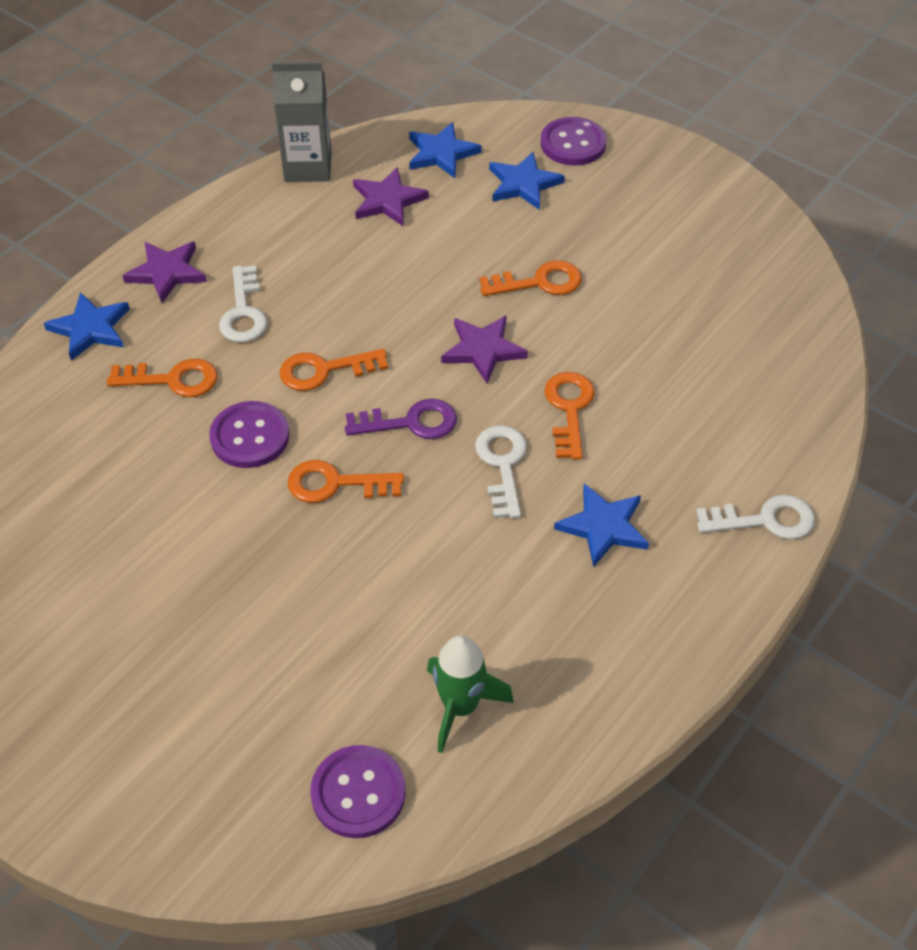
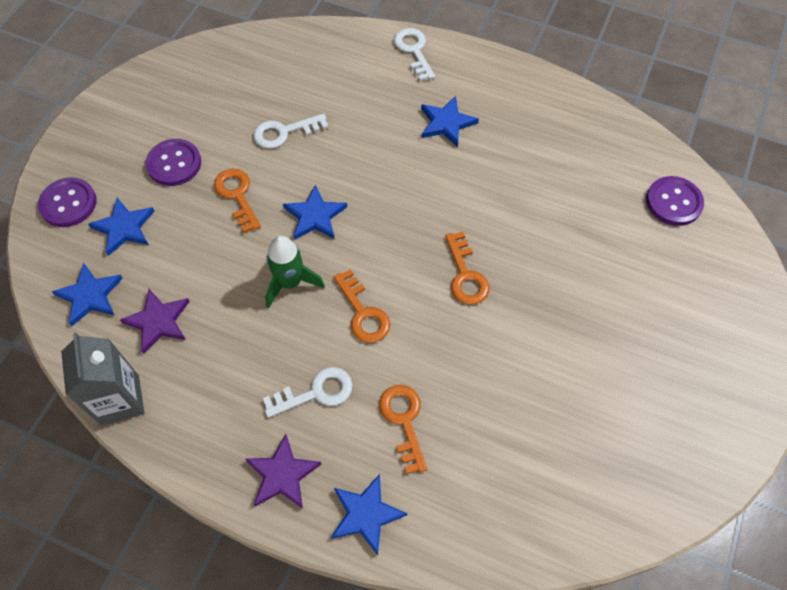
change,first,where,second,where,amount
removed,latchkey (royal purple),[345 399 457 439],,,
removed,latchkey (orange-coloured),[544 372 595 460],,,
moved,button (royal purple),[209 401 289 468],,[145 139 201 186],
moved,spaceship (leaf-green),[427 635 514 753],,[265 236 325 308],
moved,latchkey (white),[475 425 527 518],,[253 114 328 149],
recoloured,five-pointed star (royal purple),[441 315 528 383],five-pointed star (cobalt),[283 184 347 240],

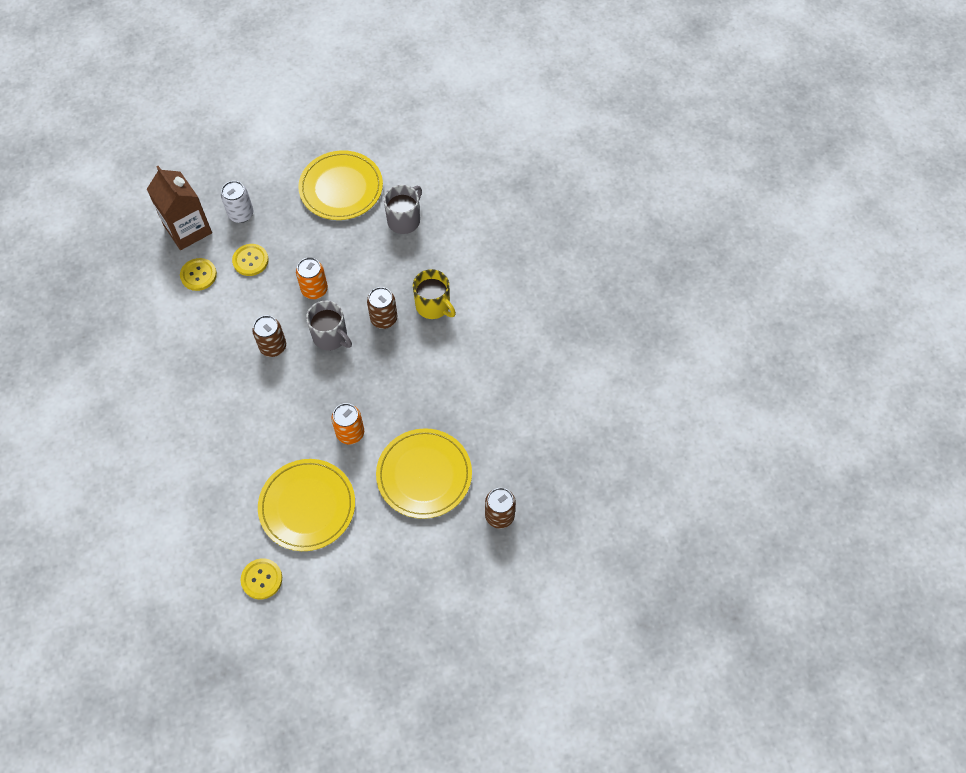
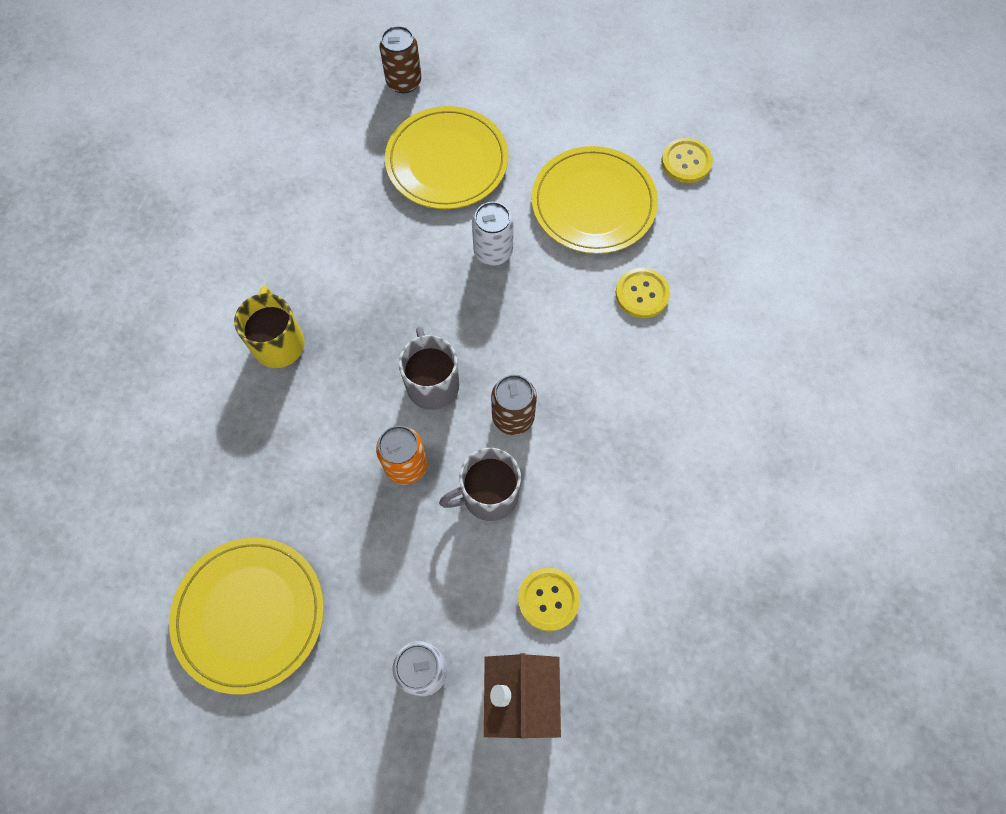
change,first,where,second,where,amount
removed,can (brown),[367 287 397 329],,,
moved,button (golden),[232 244 269 276],,[616 268 670 318],
moved,tea mug (ash-grey),[384 185 422 234],,[439 448 521 521],
recoloured,can (orange-coloured),[331 403 364 445],can (white),[472 202 514 266],

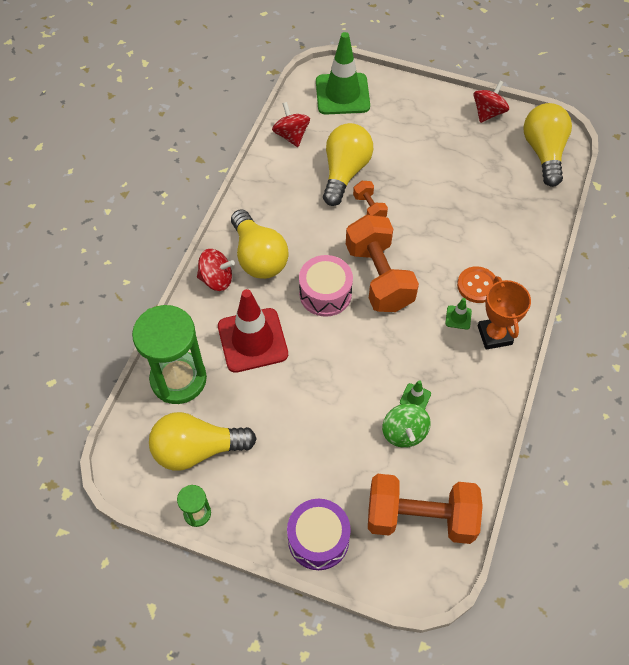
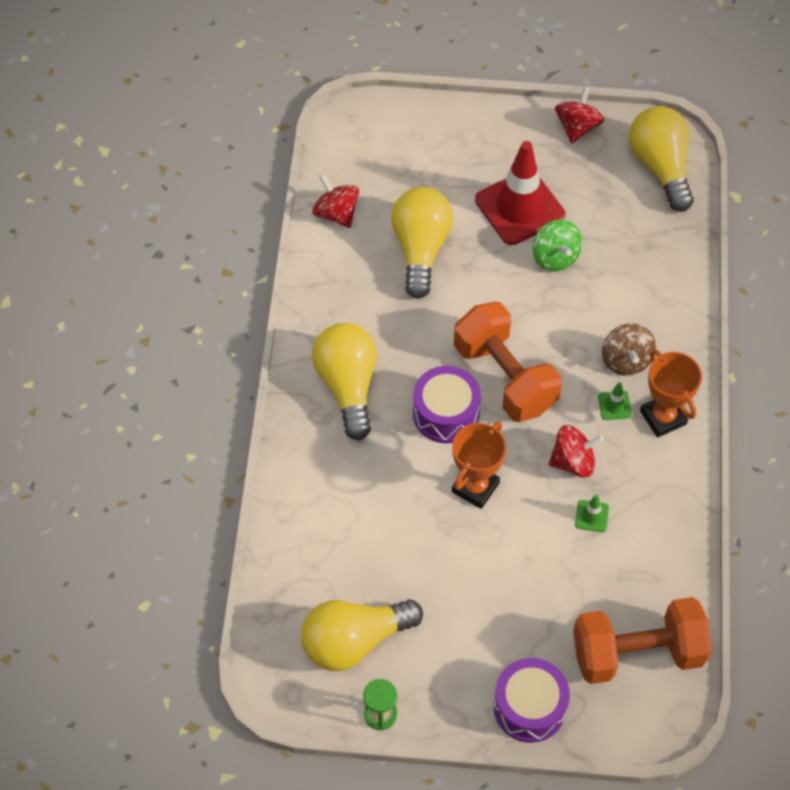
change,first,where,second,where,amount
removed,sandglass (leaf-green),[132 305 207 404],,,
removed,road cone (leaf-green),[316 32 370 115],,,
removed,free weight (orange-coloured),[353 181 388 217],,,
added,,,award cup (orange-coloured),[452 421 506 509],
moved,toy top (crimson),[197 249 235 291],,[549 425 604 478],
moved,road cone (crimson),[218 289 288 373],,[475 141 565 245],
moved,toy top (leaf-green),[382 403 431 448],,[533 220 582 272],
replaced,button (orange-coloured),[457 266 496 303],toy top (brown),[602 324 656 376],
recoloured,toy drum (rosy),[299 255 353 317],toy drum (royal purple),[413 366 481 443],
turned,lightbulb (golden),[231 209 289 279],,[312 323 377 440],150 degrees counterclockwise

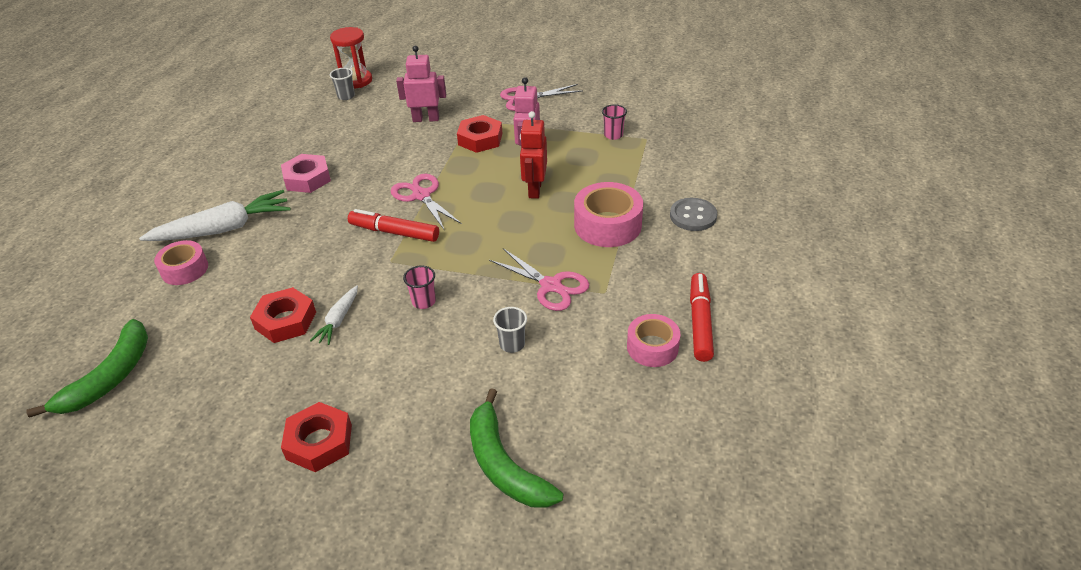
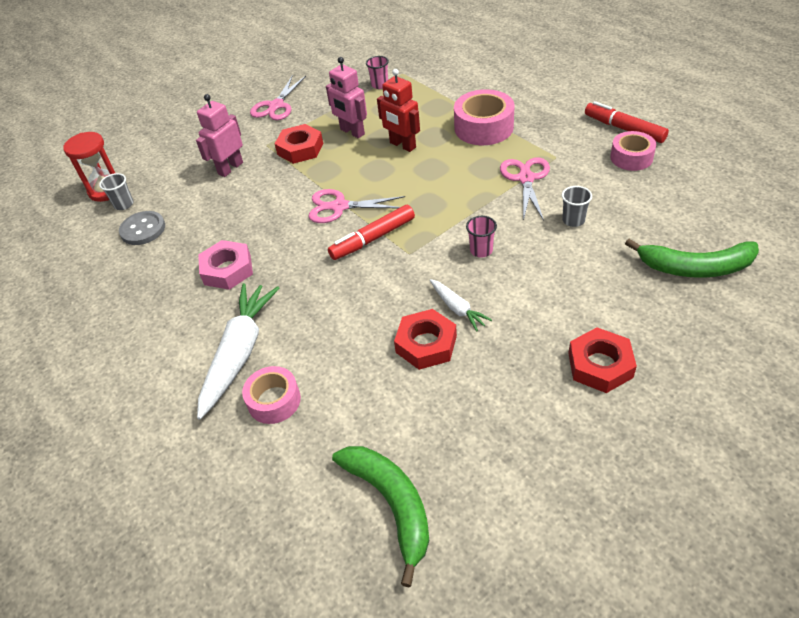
change,first,where,second,where,amount
moved,button (ash-grey),[670 198 717 231],,[119 211 165 245],
turned,shears (rosy),[489 248 589 311],,[500 157 550 221],75 degrees counterclockwise

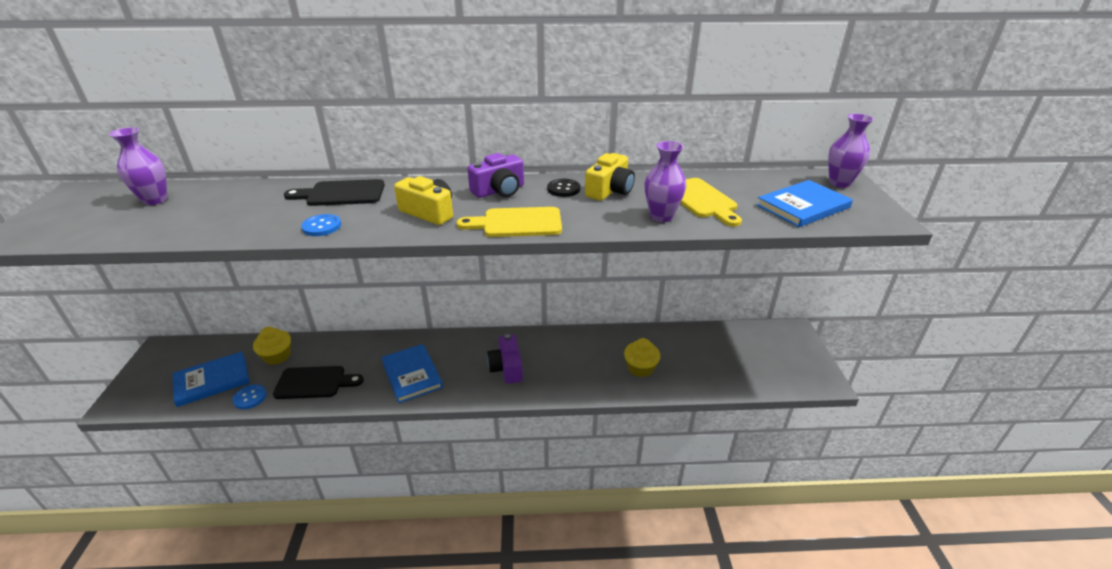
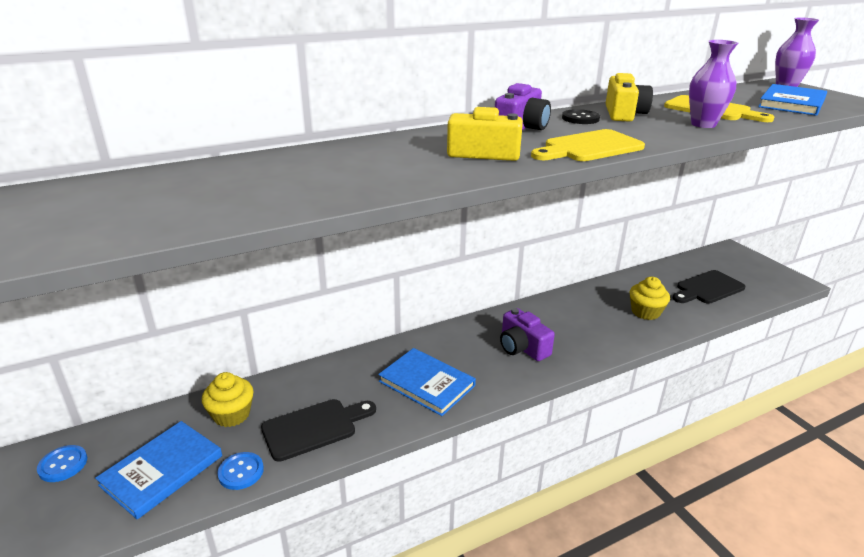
change,first,where,second,where,amount
removed,flower vase (royal purple),[109 127 167 205],,,
moved,chopping board (black),[284 179 385 206],,[673 270 745 304],
moved,button (cobalt),[301 214 341 236],,[37 445 87 482],

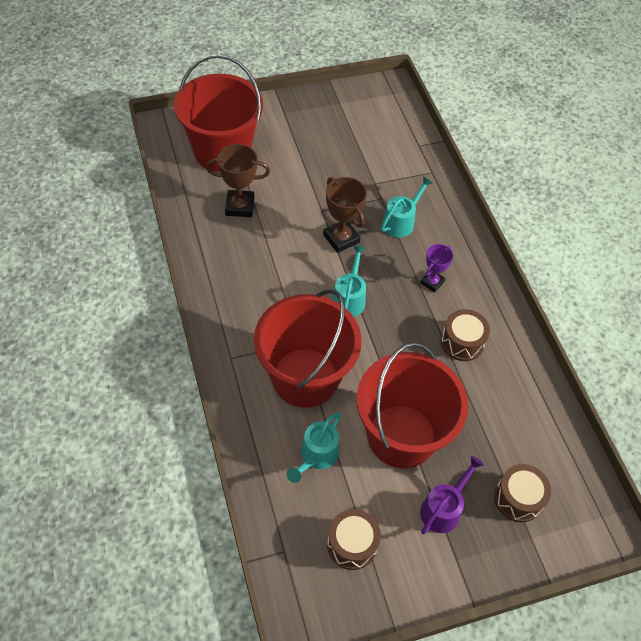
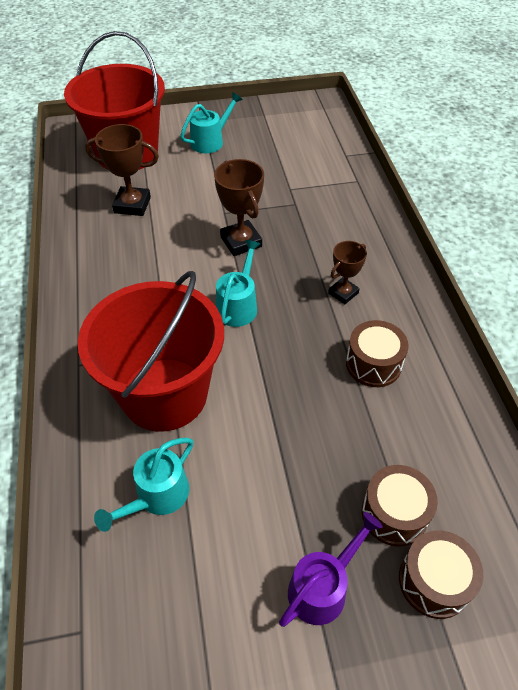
change,first,where,second,where,amount
removed,pail (crimson),[357 342 469 468],,,
moved,toy drum (brown),[327 509 381 570],,[362 465 438 547],
moved,sprinkling can (teal),[381 176 433 238],,[180 92 243 153],
recoloured,award cup (royal purple),[420 244 453 292],award cup (brown),[328 241 367 304],

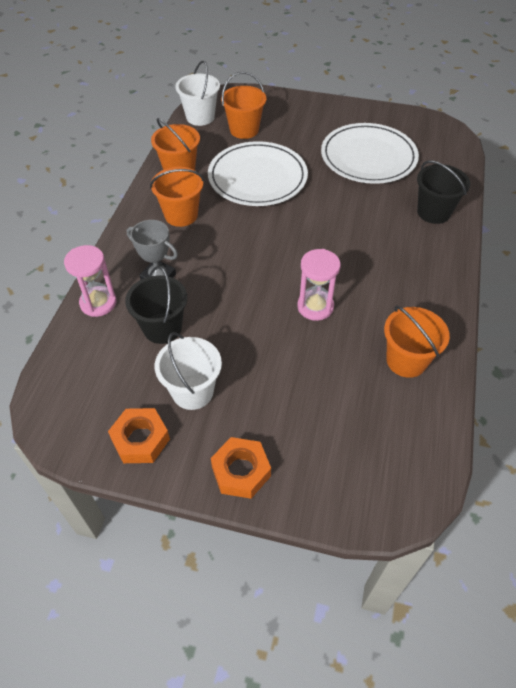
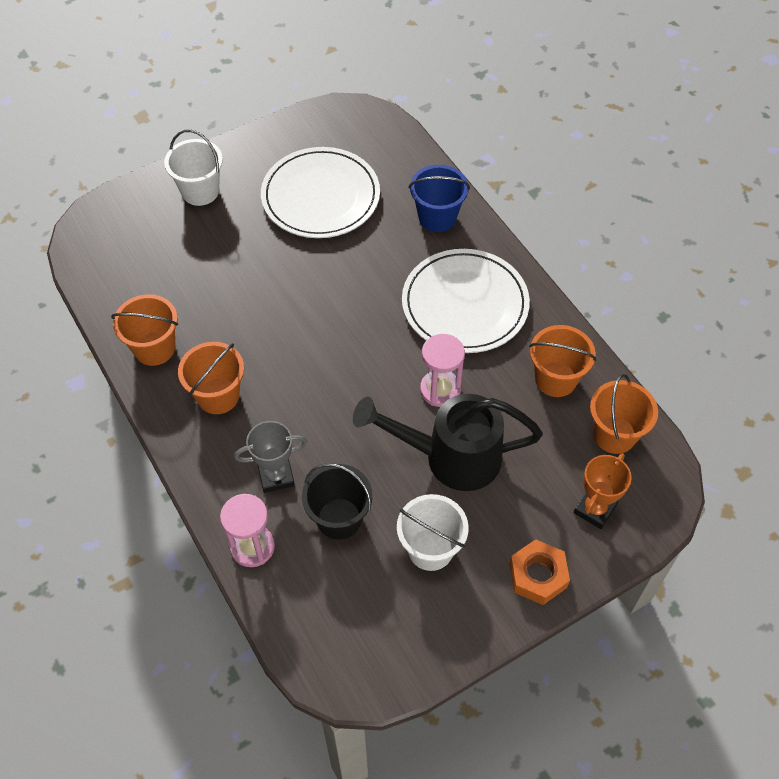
change,first,where,second,where,amount
removed,hex nut (orange-coloured),[108 408 170 463],,,
added,,,sprinkling can (black),[353 394 543 491],
added,,,award cup (orange-coloured),[574 453 632 529],
moved,pail (white),[175 60 220 126],,[164 129 223 206],
moved,flat dish (white),[208 141 308 206],,[402 249 530 353],
moved,pail (orange-coloured),[221 72 266 139],,[590 374 658 454],
recoloured,pail (black),[417 160 470 224],pail (cobalt),[409 165 470 232],

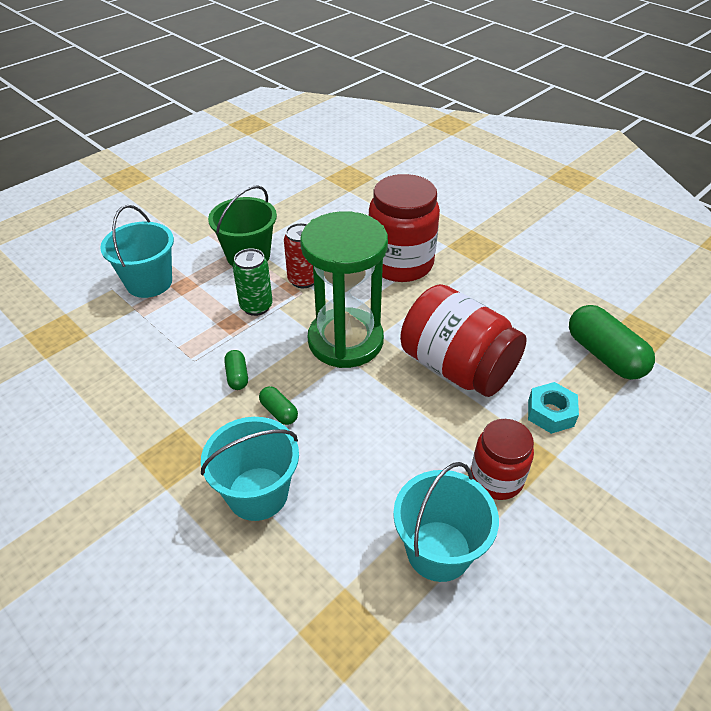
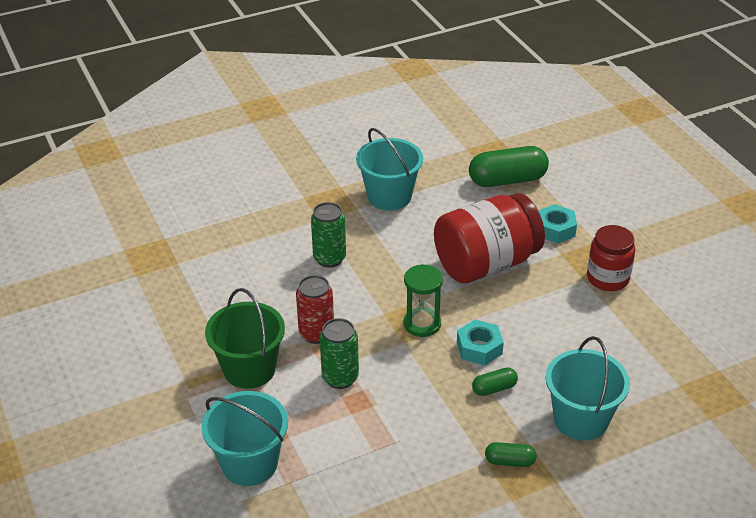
change,first,where,second,where,amount
added,,,hex nut (teal),[457 320 504 365],
moved,pill (leaf-green),[224 350 248 390],,[485 442 537 467],
moved,pail (teal),[393 462 499 582],,[356 128 423 211],
replaced,jam jar (crimson),[369 174 440 282],can (leaf-green),[311 202 346 268],
resized,sandglass (leaf-green),[300 211 388 368],,[404 264 443 337],x0.49

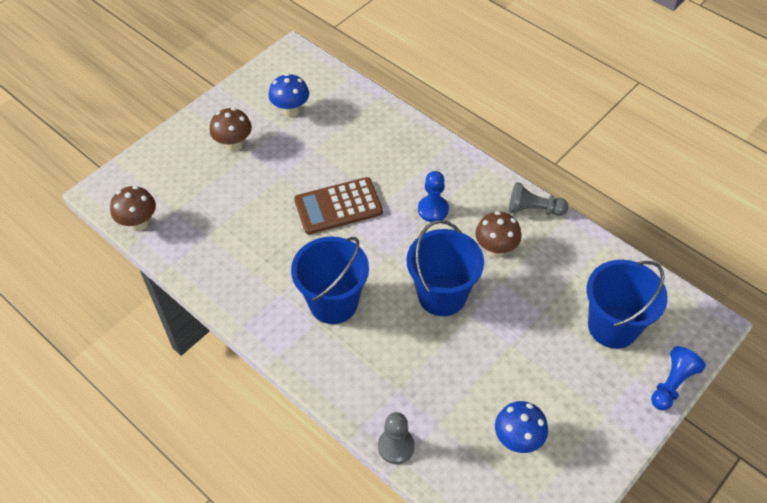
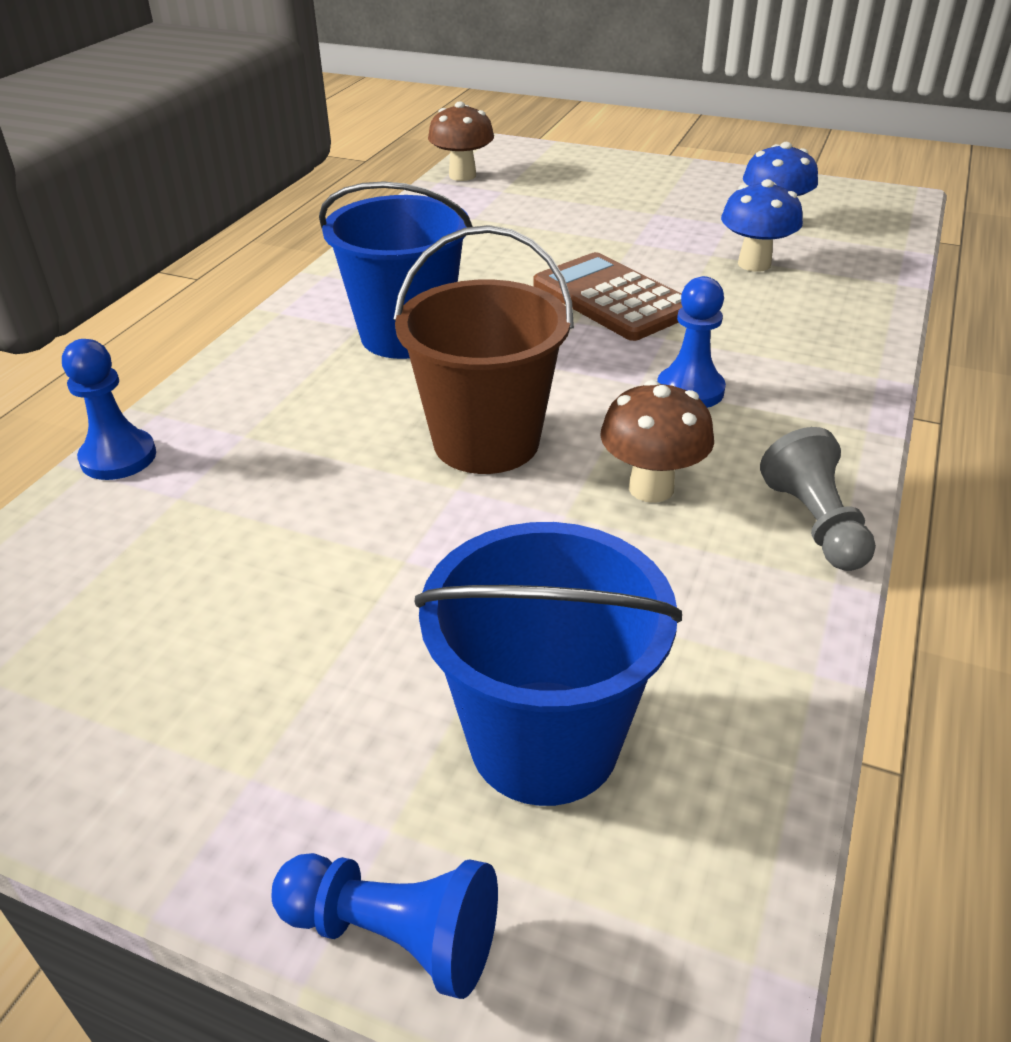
change,first,where,second,where,amount
removed,mushroom (brown),[210 108 252 152],,,
moved,mushroom (cobalt),[495 401 548 453],,[721 179 803 272],
recoloured,chess pawn (ash-grey),[378 412 415 464],chess pawn (cobalt),[62 339 156 480],
recoloured,pail (cobalt),[407 220 484 316],pail (brown),[394 225 574 474],

